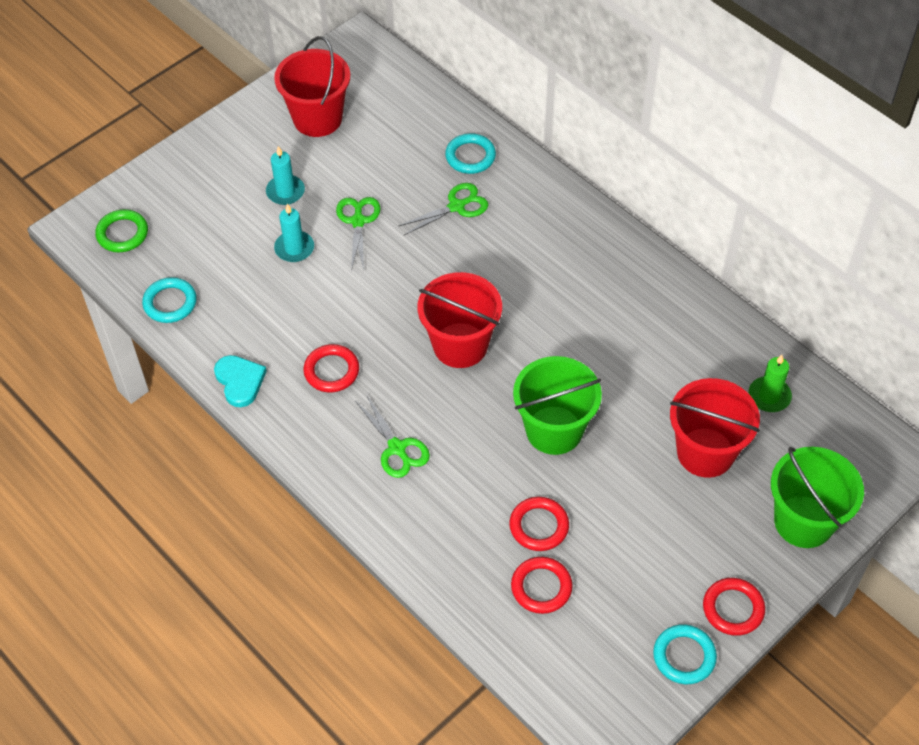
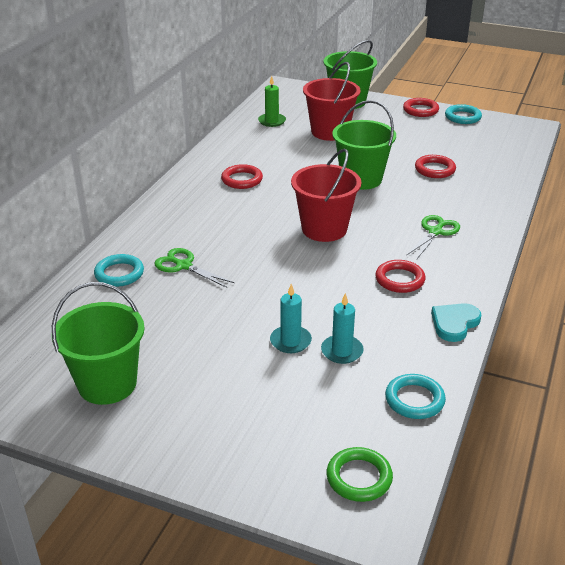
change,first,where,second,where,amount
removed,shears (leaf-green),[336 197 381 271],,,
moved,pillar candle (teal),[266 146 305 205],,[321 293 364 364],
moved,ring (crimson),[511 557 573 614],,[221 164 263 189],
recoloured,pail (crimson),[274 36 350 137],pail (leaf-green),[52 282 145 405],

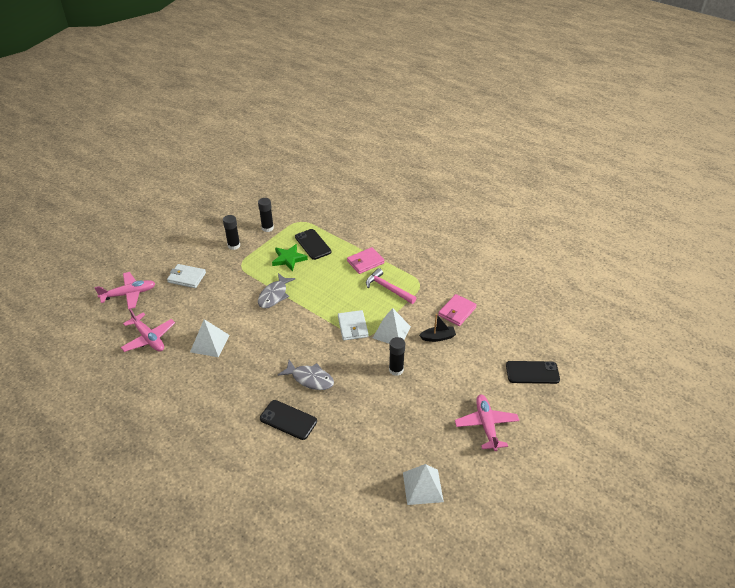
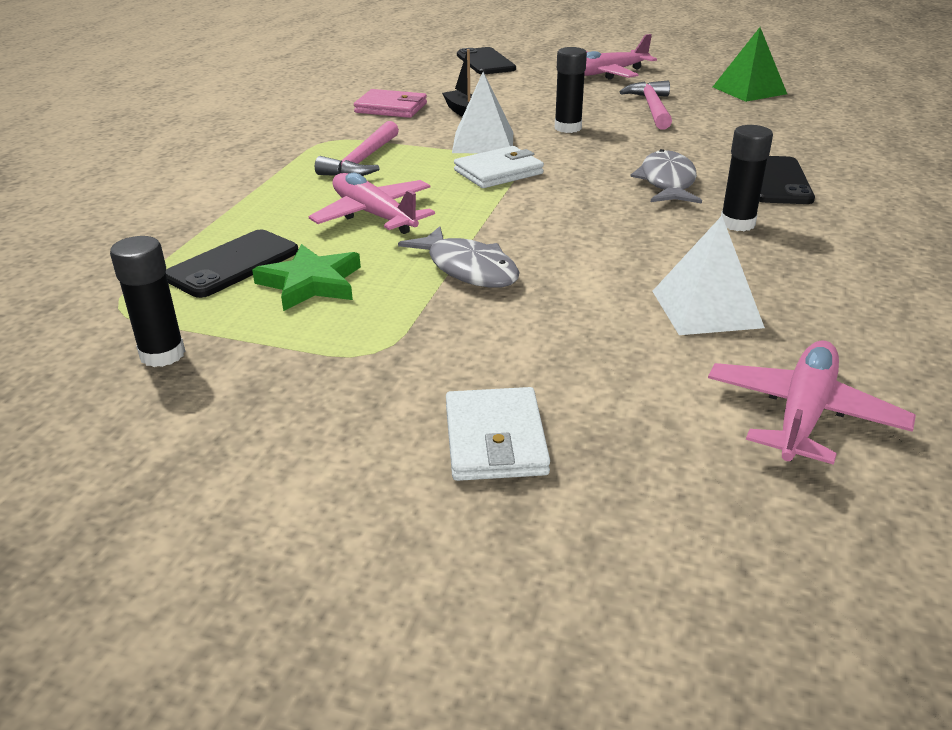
change,first,where,second,where,amount
removed,wallet (rosy),[347 247 385 274],,,
added,,,claw hammer (rosy),[620 81 672 129],
moved,toy plane (rosy),[94 272 156 309],,[309 173 435 234],
moved,glue (black),[223 215 240 250],,[721 125 773 231],
recoloured,solid pyramid (white),[403 464 444 505],solid pyramid (leaf-green),[713 27 787 102],
turned,fish figure (ash-grey),[258 273 295 308],,[398 226 519 288],45 degrees clockwise

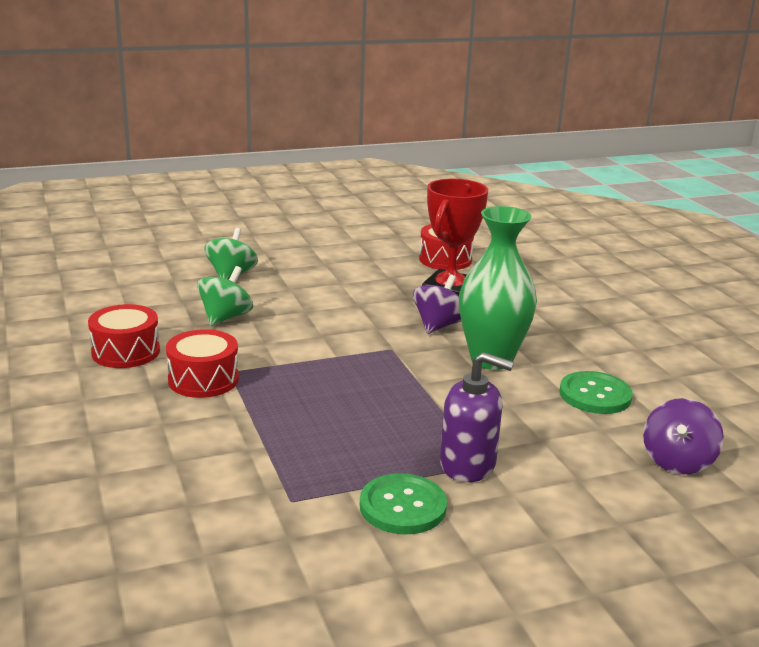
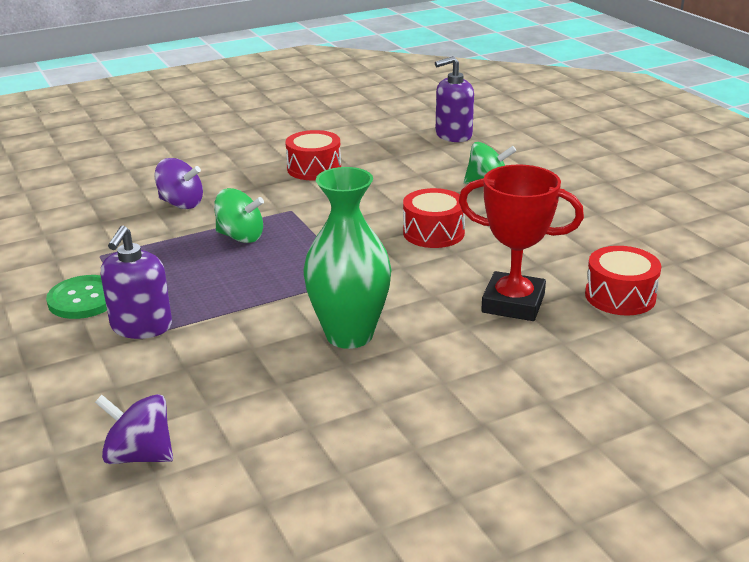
change,first,where,second,where,amount
removed,button (leaf-green),[559 371 633 414],,,
added,,,pump bottle (royal purple),[435 56 474 142],
moved,toy drum (crimson),[166 329 239 398],,[403 188 465 248],
moved,toy top (leaf-green),[197 266 253 326],,[214 188 264 243],
moved,toy top (royal purple),[413 275 461 334],,[154 158 203 209],

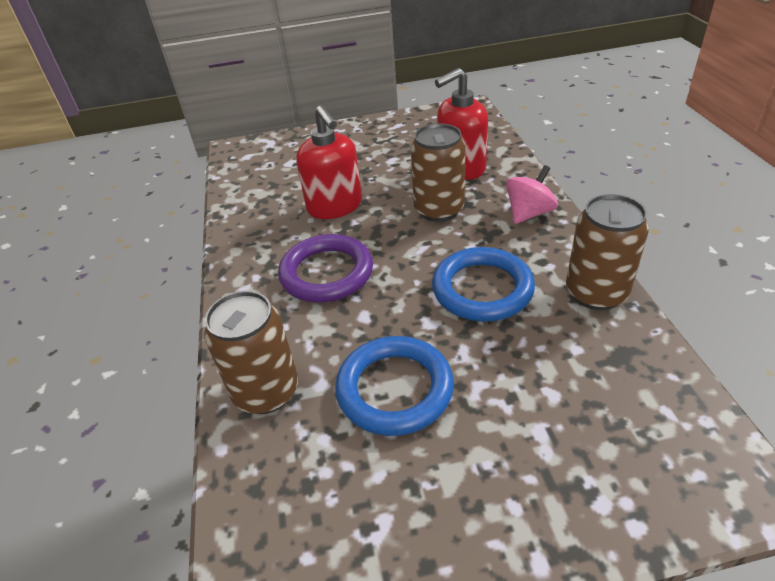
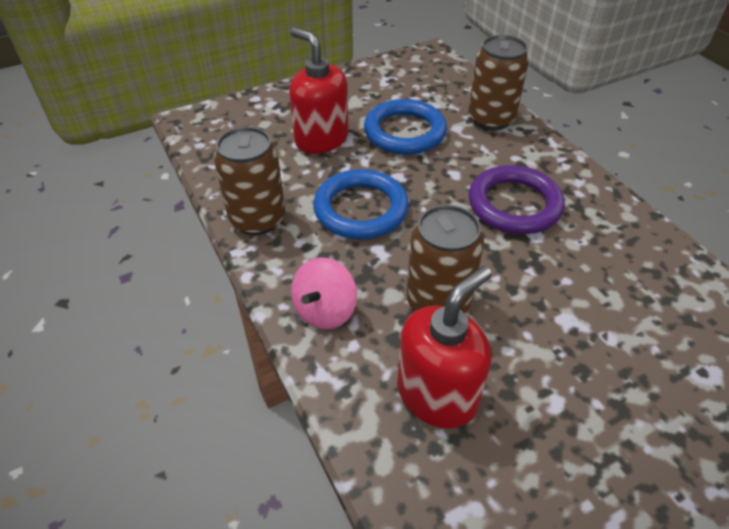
change,first,where,second,where,amount
moved,pump bottle (crimson),[296 106 362 219],,[289 27 348 154],

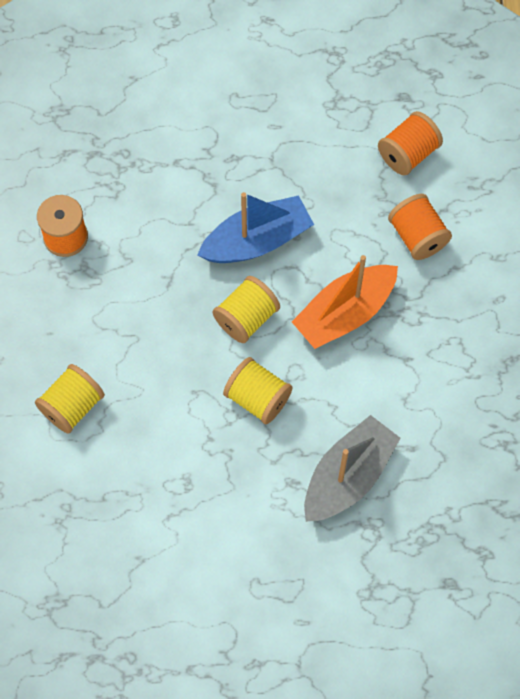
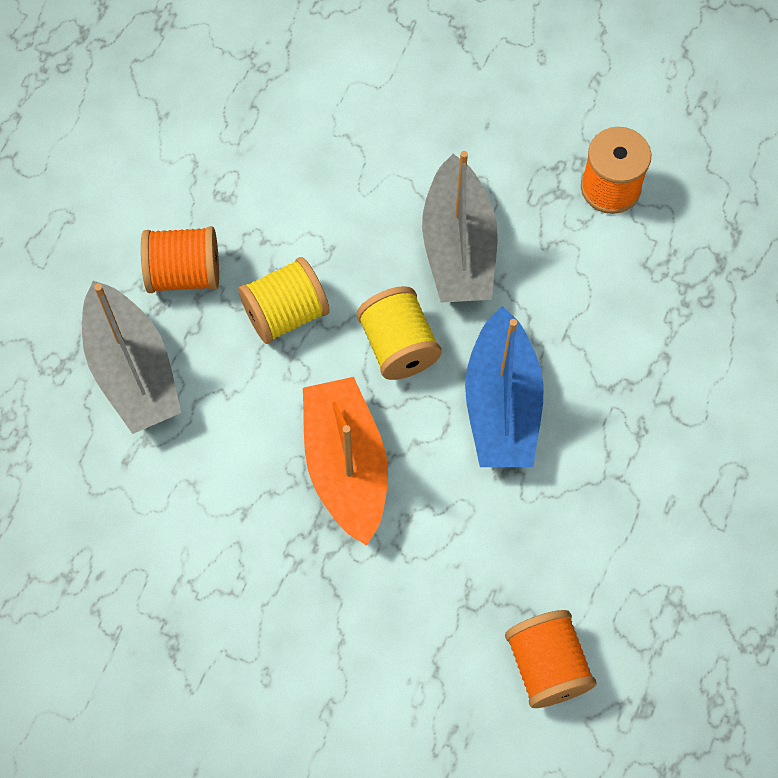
change,first,where,second,where,amount
removed,bobbin (golden),[35 364 105 434],,,
added,,,sailboat (ash-grey),[422 151 498 303],
moved,bobbin (orange-coloured),[388 194 452 260],,[141 226 219 293],

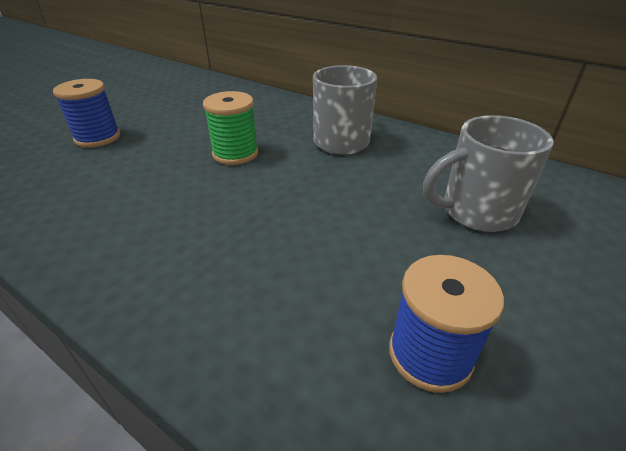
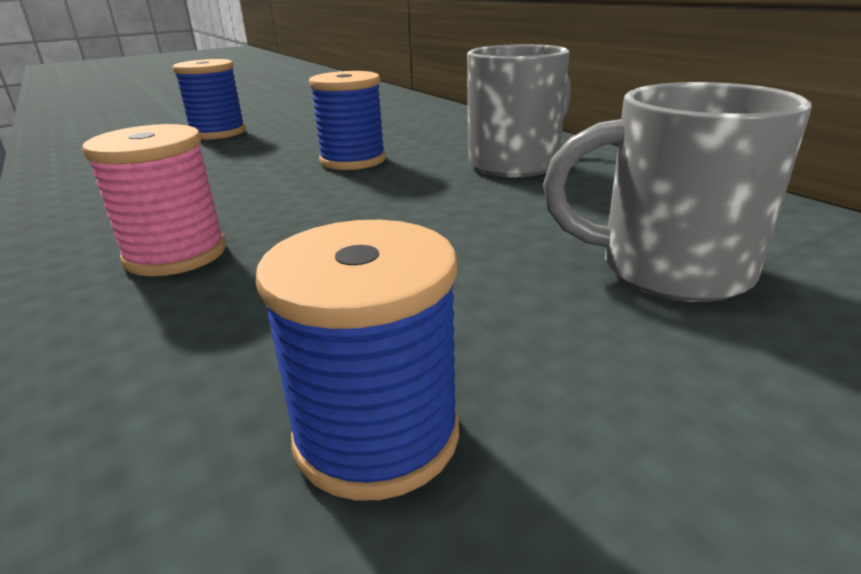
change,first,where,second,where,amount
added,,,bobbin (rosy),[82 124 226 276],
recoloured,bobbin (leaf-green),[203 91 258 165],bobbin (cobalt),[309 71 386 170],

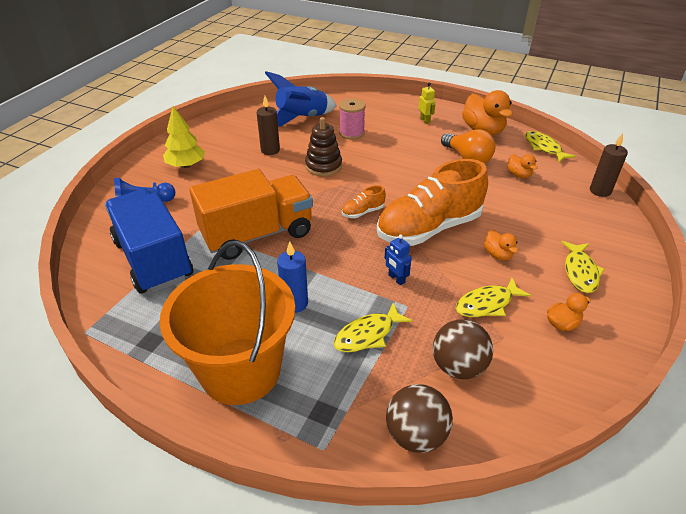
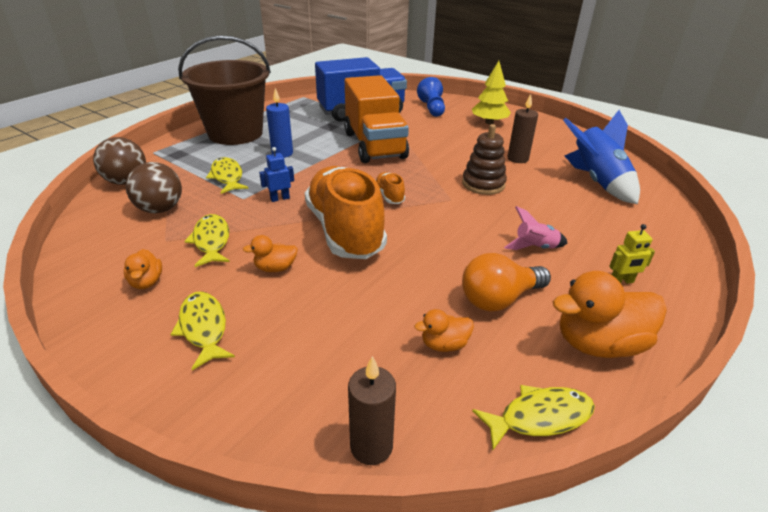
change,first,where,second,where,amount
removed,bobbin (rosy),[339 98 366 140],,,
added,,,spaceship (rosy),[504 206 567 250],
recoloured,pail (orange-coloured),[160 240 295 405],pail (brown),[178 35 271 145],
turned,fish figure (golden),[561 241 605 293],,[170 291 235 370],45 degrees clockwise

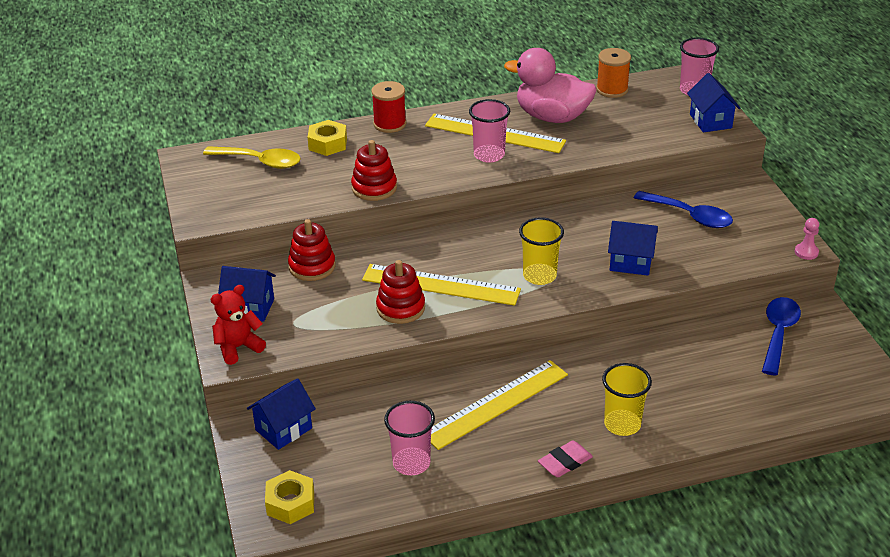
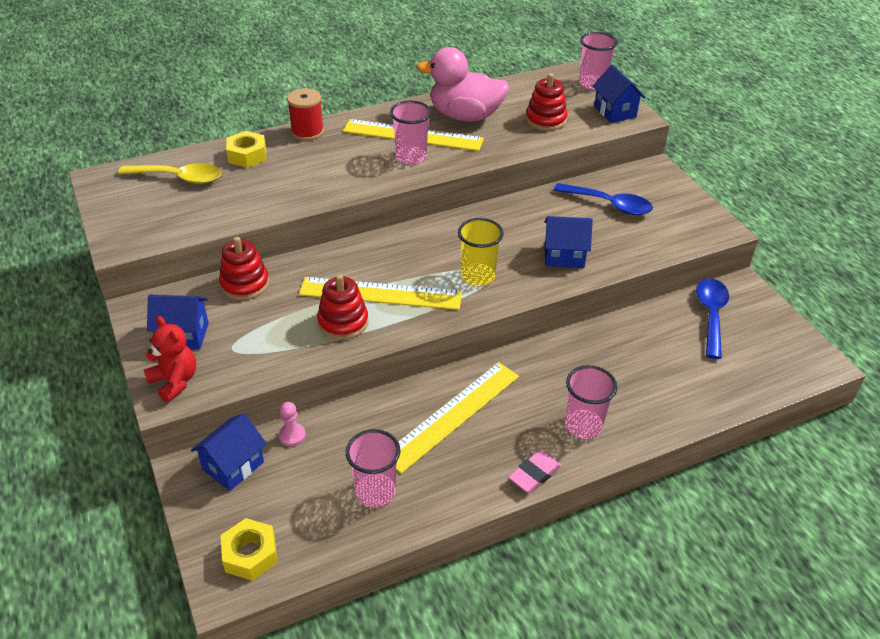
change,first,where,second,where,amount
removed,bobbin (orange-coloured),[596 48 631 98],,,
moved,ring stacker (crimson),[351 140 397 201],,[526 73 567 131],
moved,chess pawn (rosy),[795 218 819 260],,[278 402 306 446],
recoloured,cup (golden),[602 363 652 436],cup (rosy),[565 365 617 439],
turned,teddy (crimson),[210 285 266 365],,[144 316 196 402],90 degrees clockwise

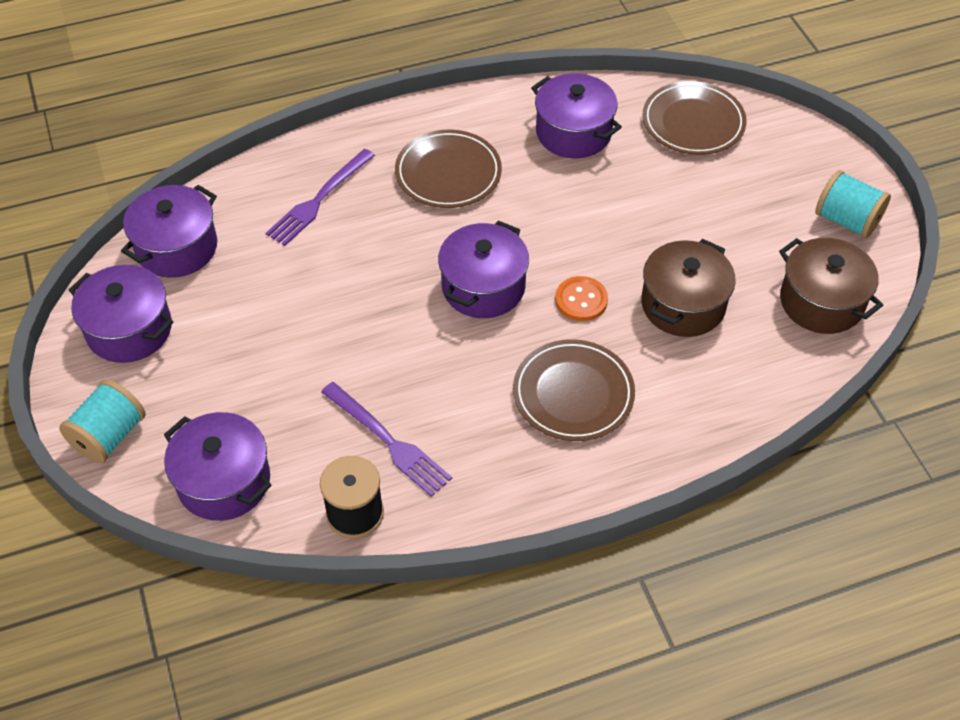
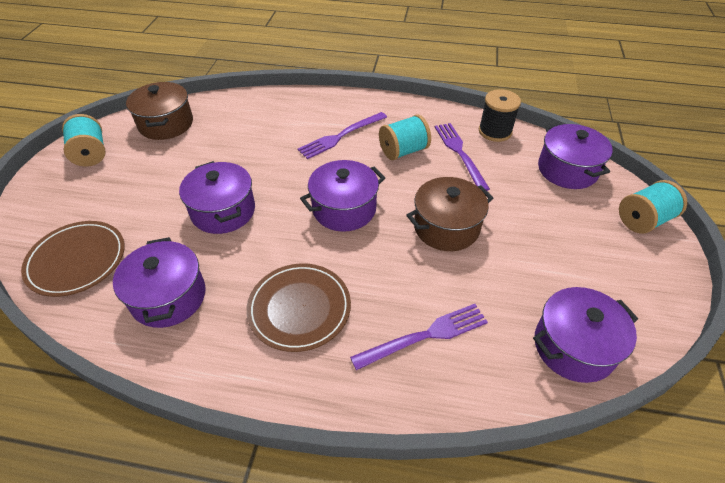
change,first,where,second,where,amount
removed,button (orange-coloured),[555 276 608 321],,,
added,,,bobbin (teal),[379 114 431 160],
moved,pot (royal purple),[69 265 173 363],,[179 161 255 234],
moved,pot (brown),[641 239 736 337],,[406 177 493 251],
replaced,flat dish (brown),[513 339 635 441],fork (royal purple),[298 112 387 159],

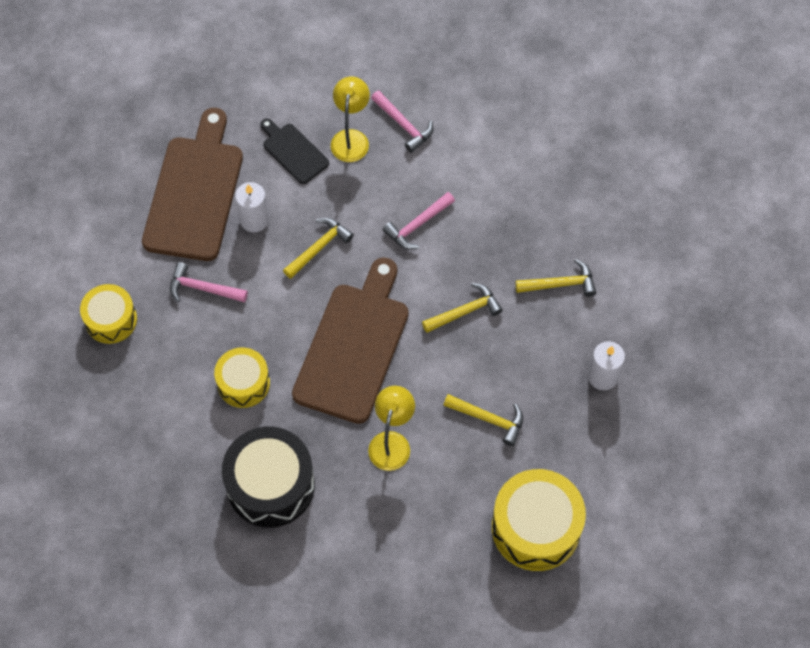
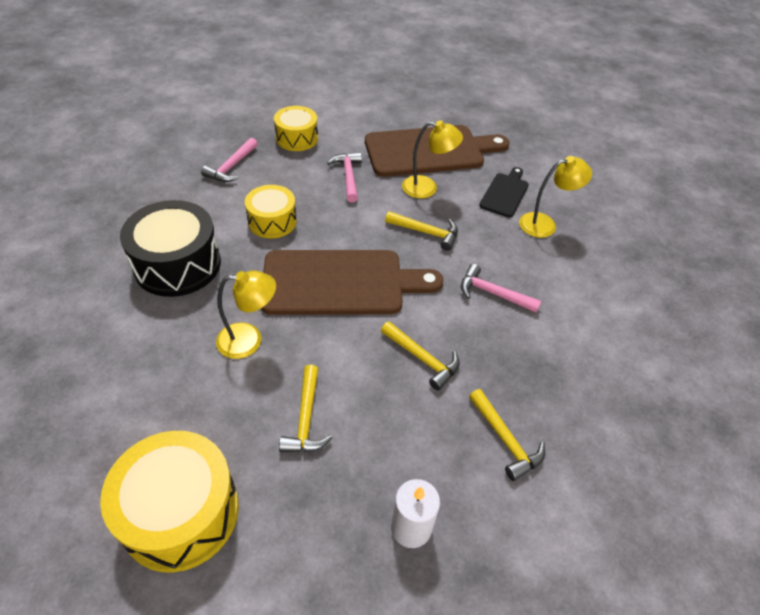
change,first,where,second,where,amount
moved,claw hammer (rosy),[371 90 433 153],,[201 138 258 182],
replaced,pillar candle (white),[235 182 269 232],desk lamp (golden),[402 120 463 198],

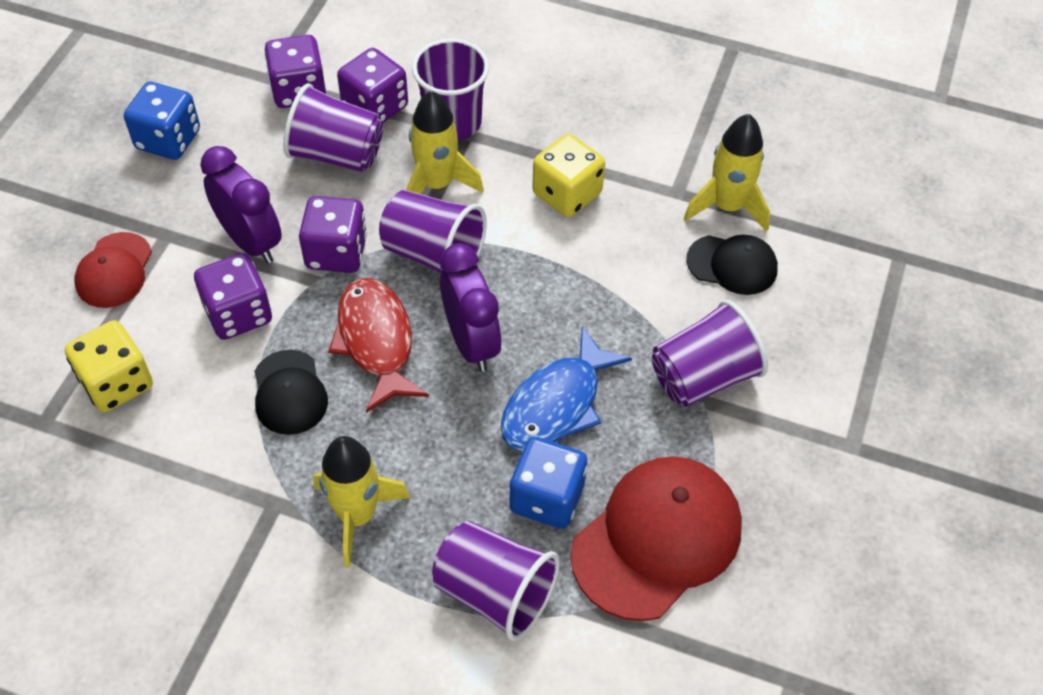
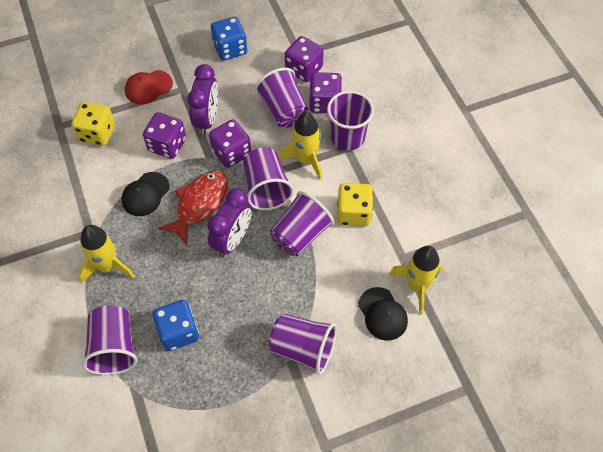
change,first,where,second,where,amount
removed,fish figure (cobalt),[500 326 632 451],,,
removed,peaked cap (crimson),[570 456 742 621],,,
added,,,cup (royal purple),[270 191 334 256],

